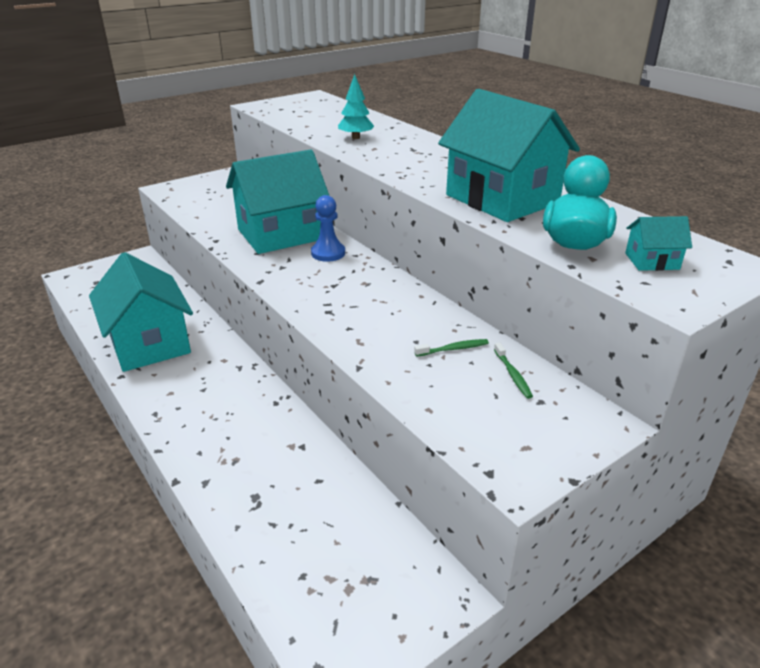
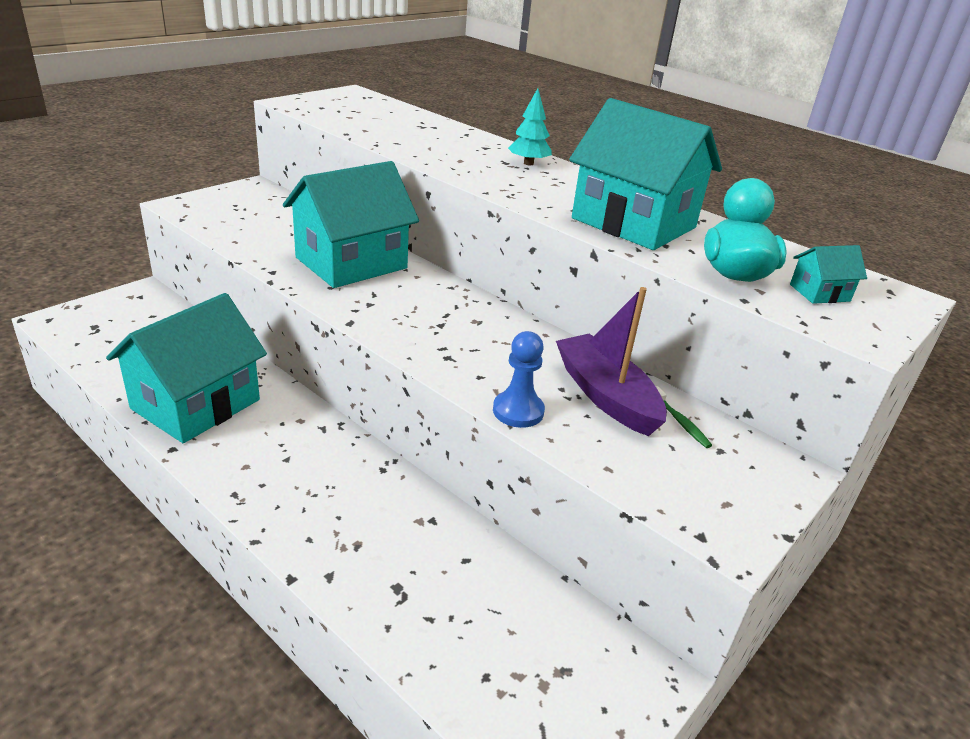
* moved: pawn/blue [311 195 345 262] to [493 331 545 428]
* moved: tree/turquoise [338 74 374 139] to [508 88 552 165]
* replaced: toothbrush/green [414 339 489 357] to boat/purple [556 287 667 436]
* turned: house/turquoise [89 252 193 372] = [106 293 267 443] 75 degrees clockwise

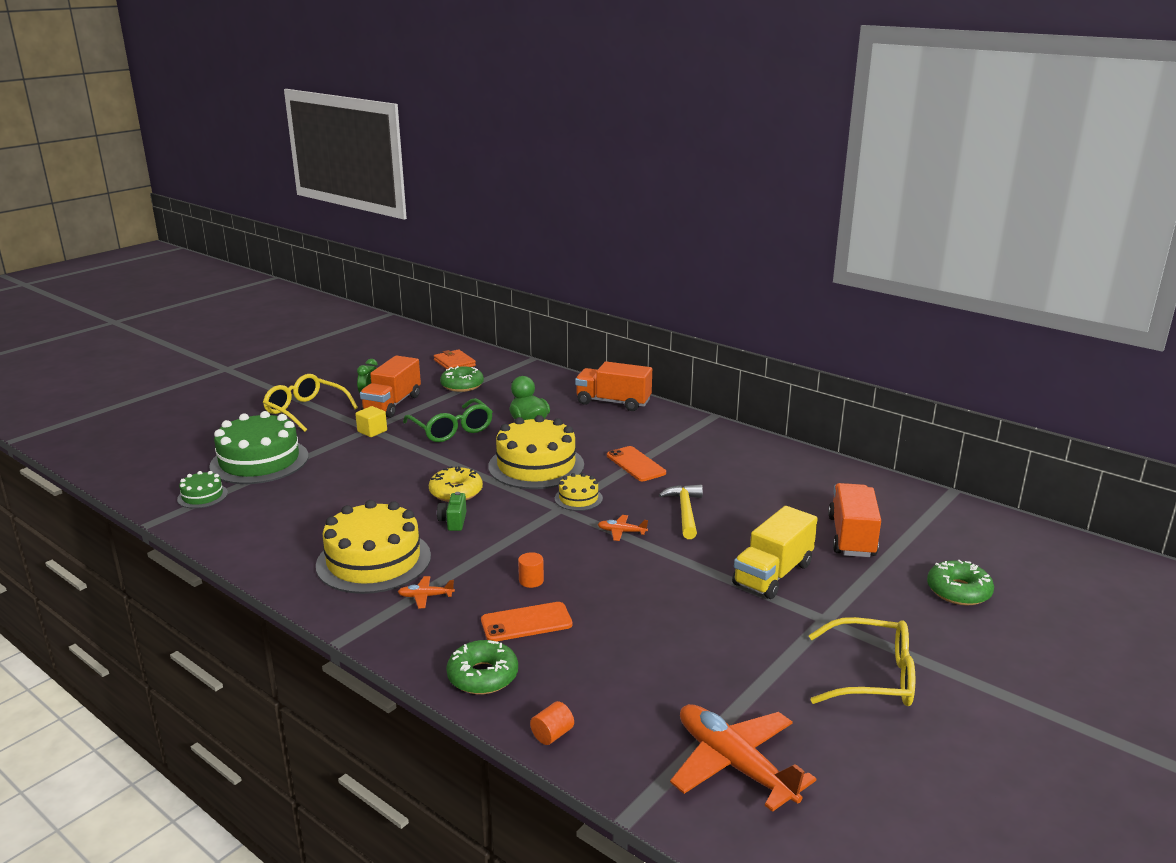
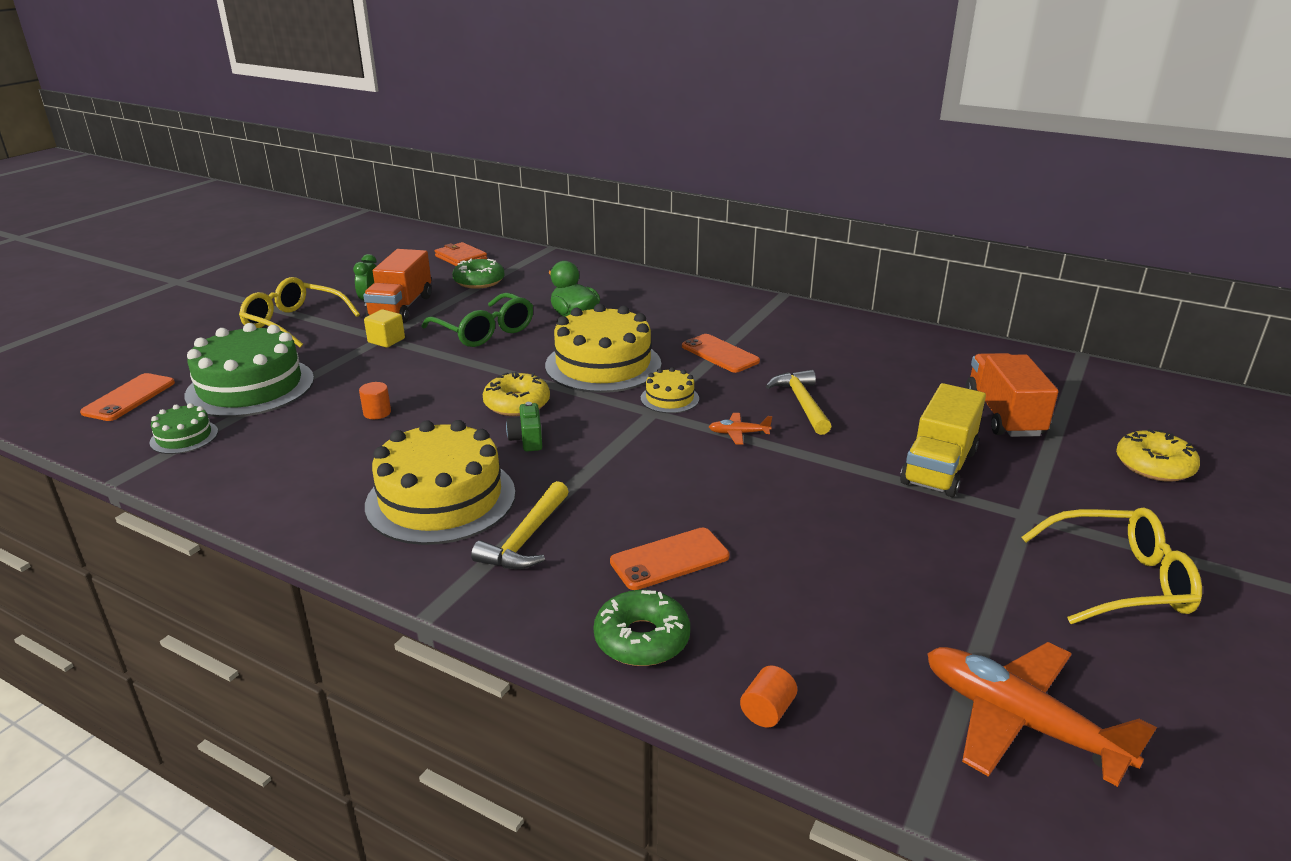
* removed: truck/orange [575 361 652 411]
* added: phone/orange [80 373 175 421]
* moved: cylinder/orange [518 552 544 588] to [359 382 391 419]
* replaced: plane/orange [398 576 455 608] to hammer/yellow [471 481 569 569]
* recoloured: donut/green [927 560 994 605] to donut/yellow [1116 429 1200 482]

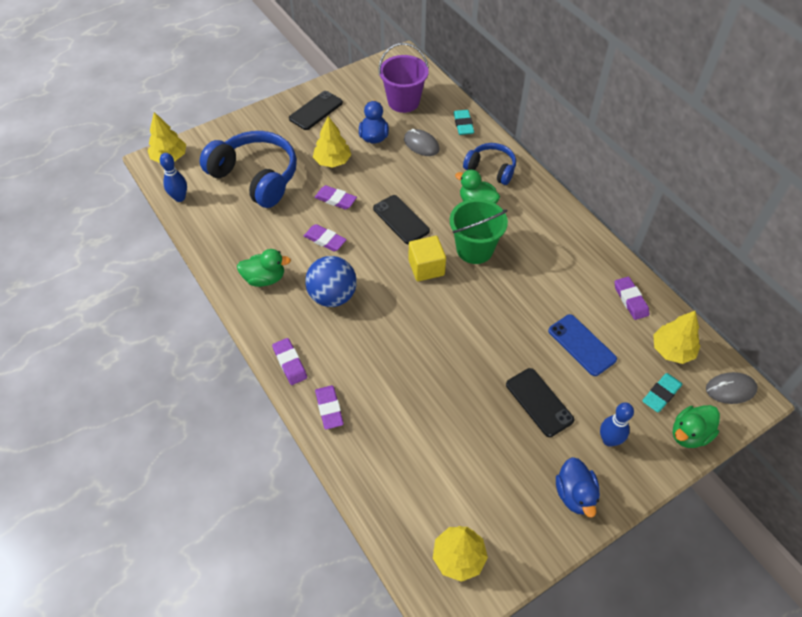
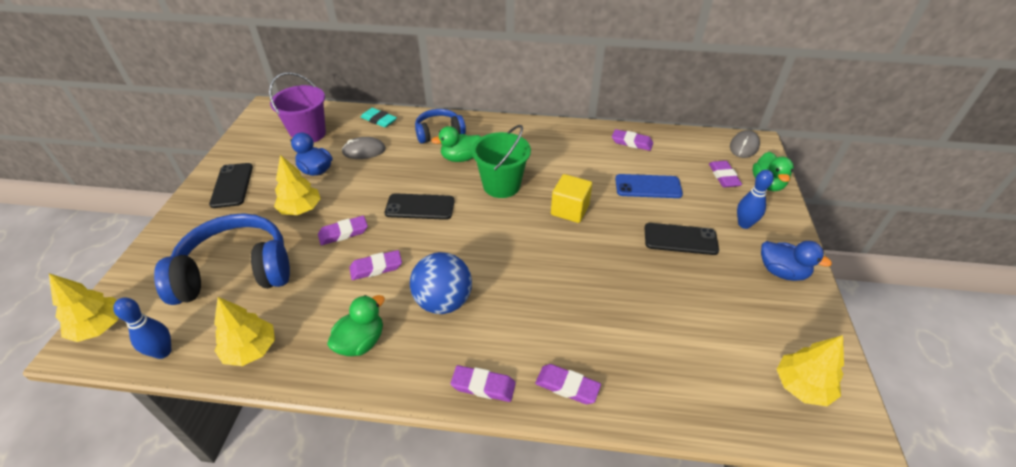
* moved: cube/yellow [409 236 446 281] to [551 174 592 223]
* moved: tree/yellow [653 311 700 364] to [214 297 275 366]
* recoloured: eraser/turquoise [642 373 682 412] to eraser/purple [709 161 742 187]

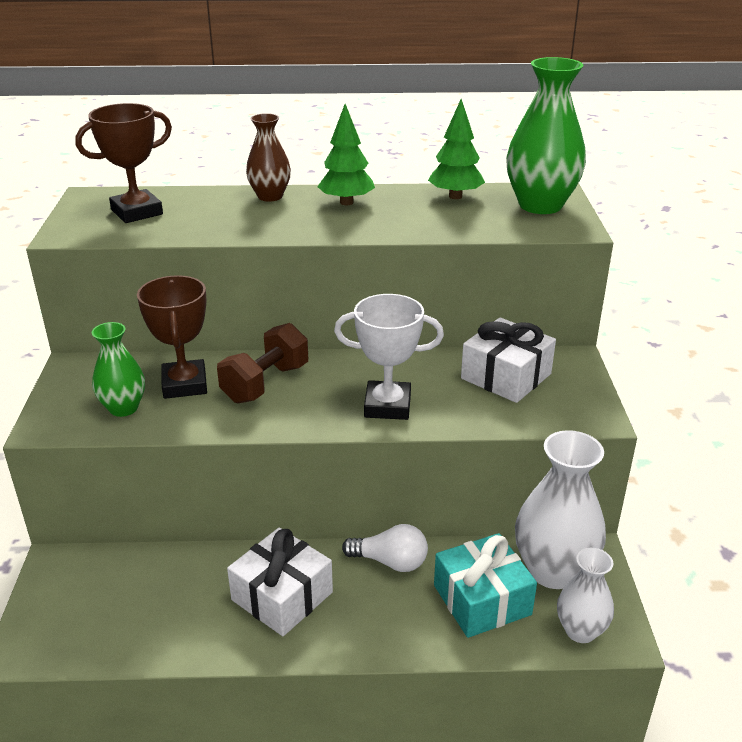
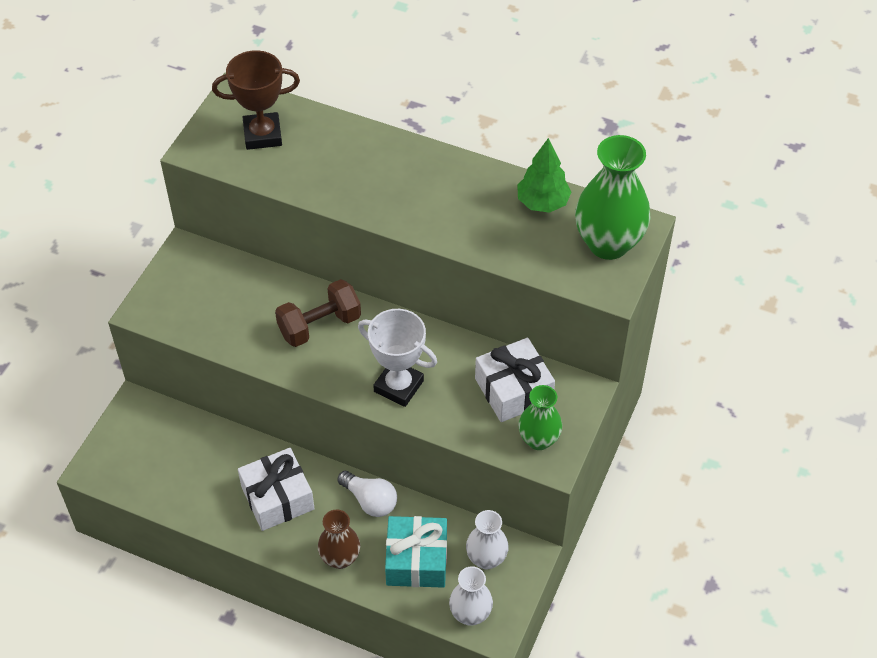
* removed: trophy/brown [137 275 207 399]
* removed: tree/green [317 104 375 205]
* moved: vase/green [92 322 145 417] to [518 385 562 450]
* moved: vase/brown [246 113 291 202] to [318 509 360 569]
* resized: vase/white [515 430 606 589] = [466 510 509 569] x0.59

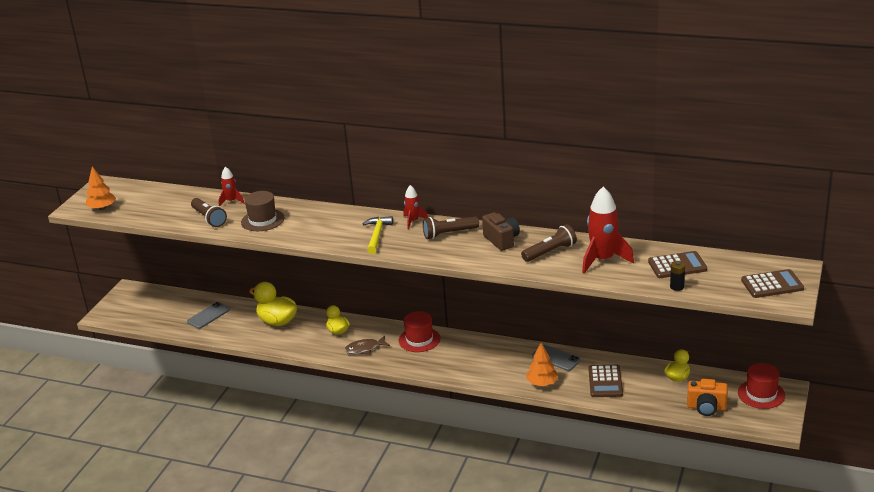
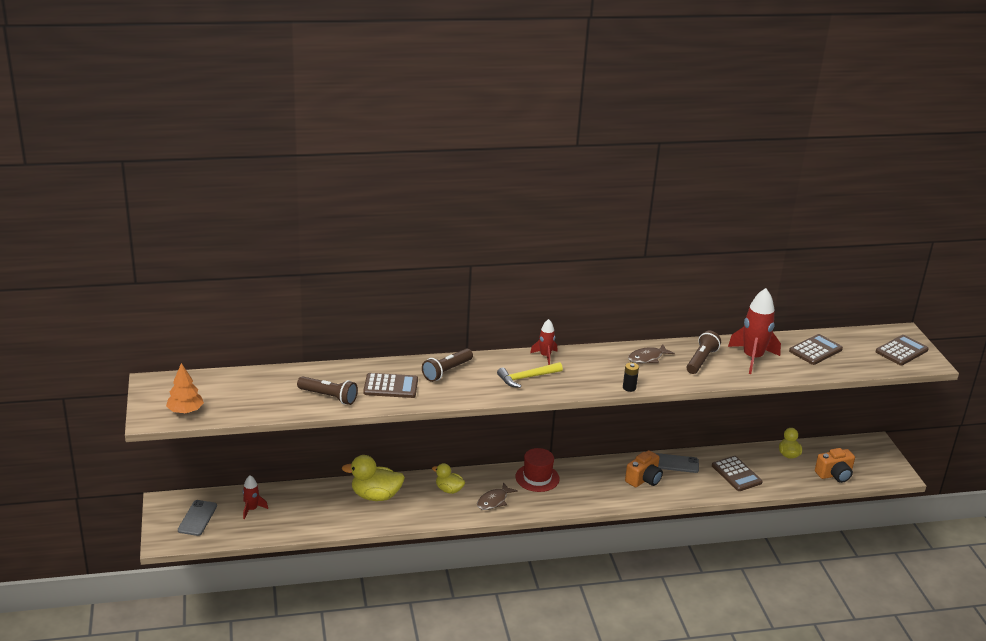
* removed: tree/orange [526 343 559 386]
* removed: hat/red [738 363 785 409]
* added: camera/orange [625 450 663 487]
* moved: phone/grey [187 302 230 329] to [178 500 217 536]
* moved: rocket/red [218 166 244 206] to [243 475 268 519]
* moved: flashlight/brown [423 217 479 239] to [422 349 473 382]
* moved: battery/black [670 261 685 291] to [623 363 639 392]
* replaced: hat/brown [241 191 284 231] to calculator/brown [363 373 418 398]
* replaced: camera/brown [482 212 520 251] to fish/brown [628 344 675 363]
* turned: hammer/yellow [363 216 393 254] = [497 362 563 388] 90 degrees counterclockwise

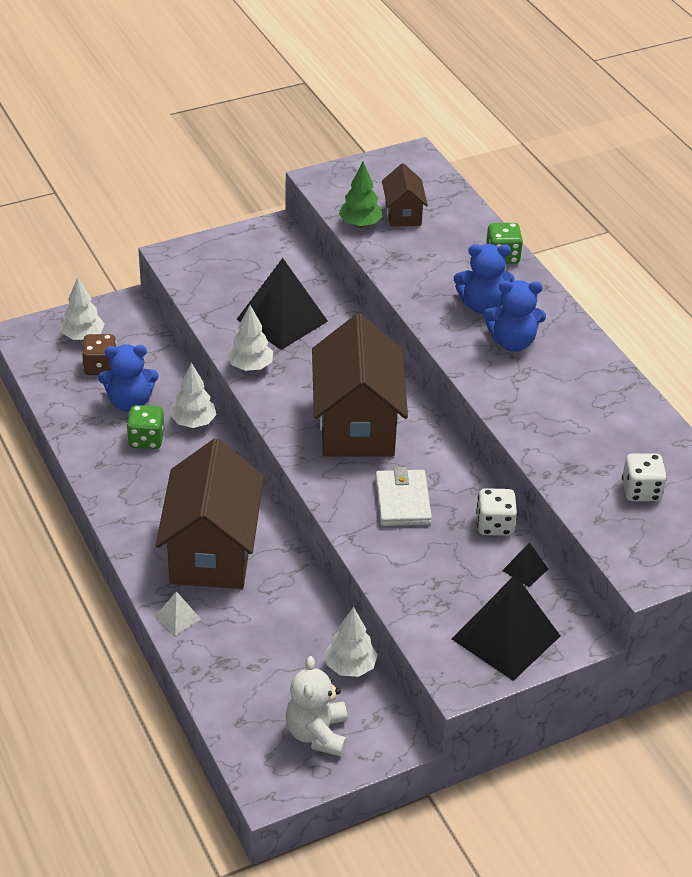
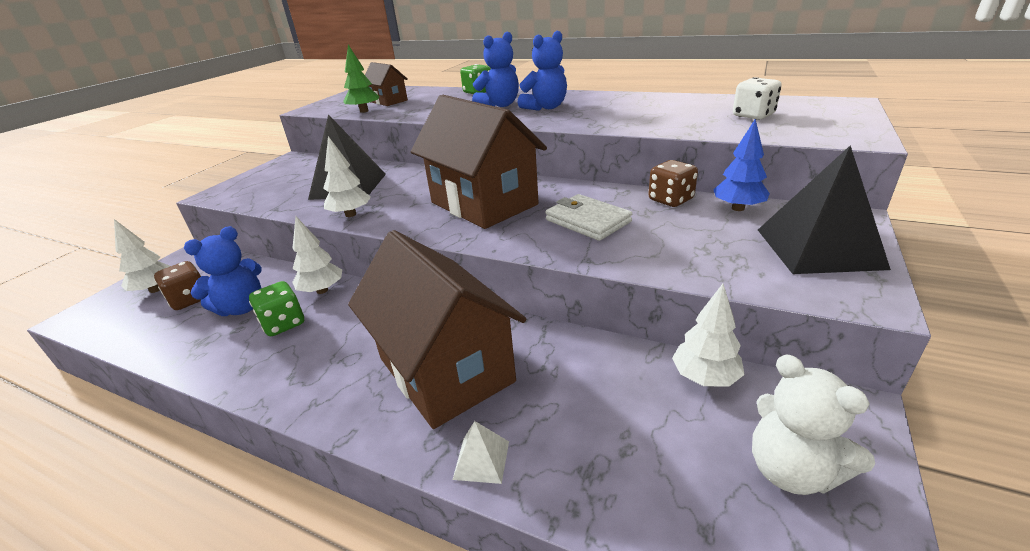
* replaced: pyramid/black [502 542 548 587] to tree/blue [713 119 770 211]
* recoloured: dice/white [476 488 517 536] to dice/brown [648 160 698 207]

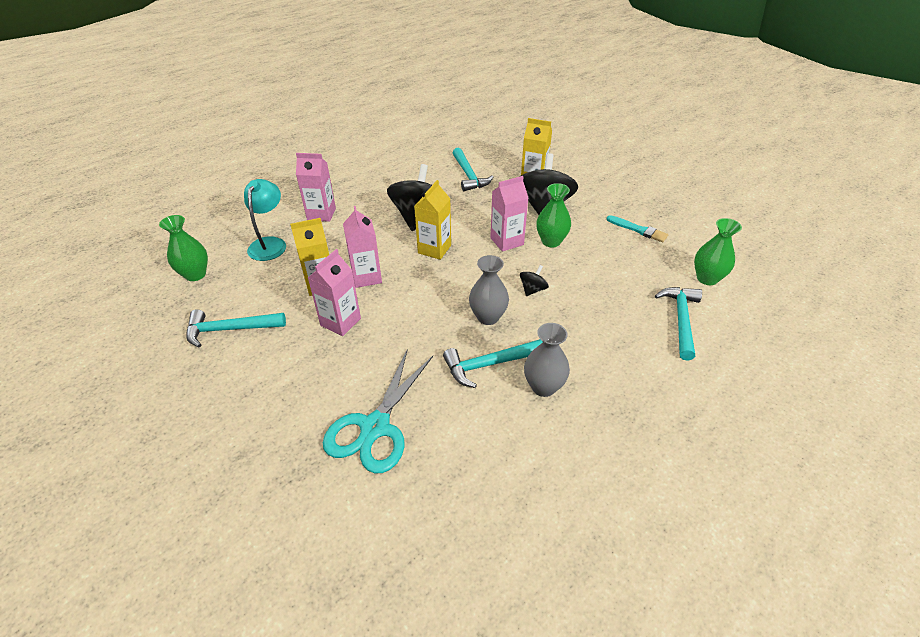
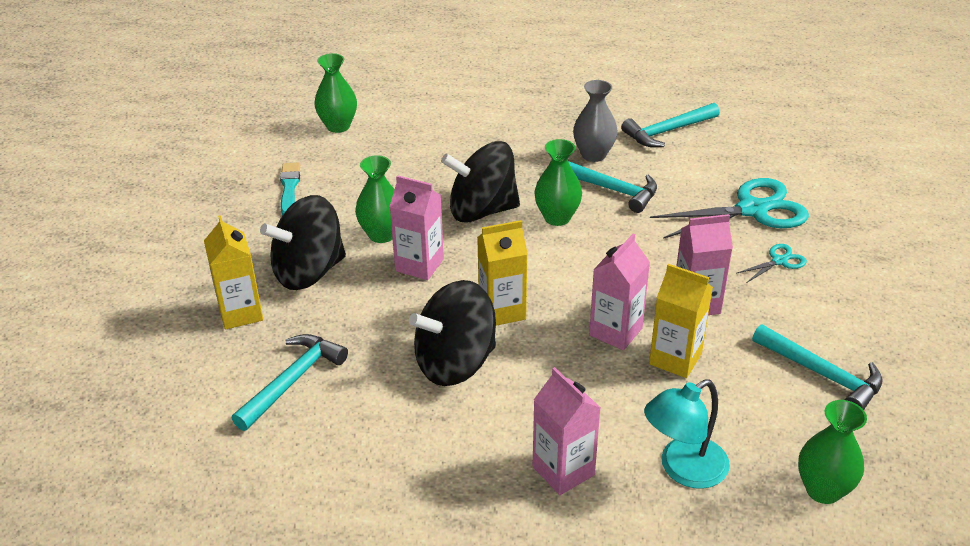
* added: scissors/turquoise [736 244 807 282]
* moved: hammer/turquoise [655 287 702 361] to [621 103 720 147]
* recoloured: vase/grey [469 255 509 325] to vase/green [534 139 582 226]
* resized: spinning top/black [520 265 549 296] = [441 141 520 223] x2.29

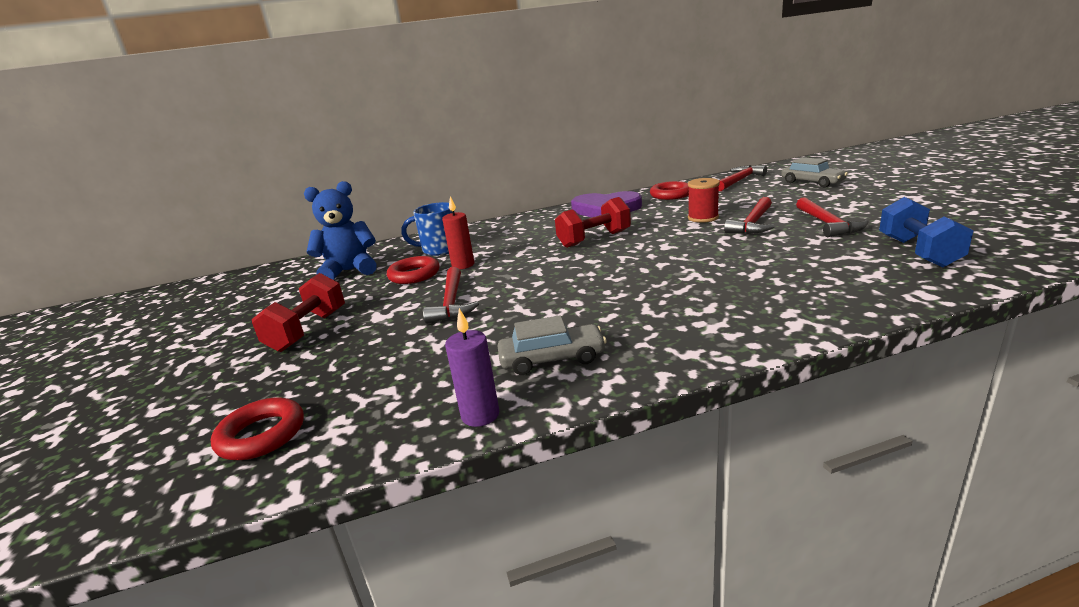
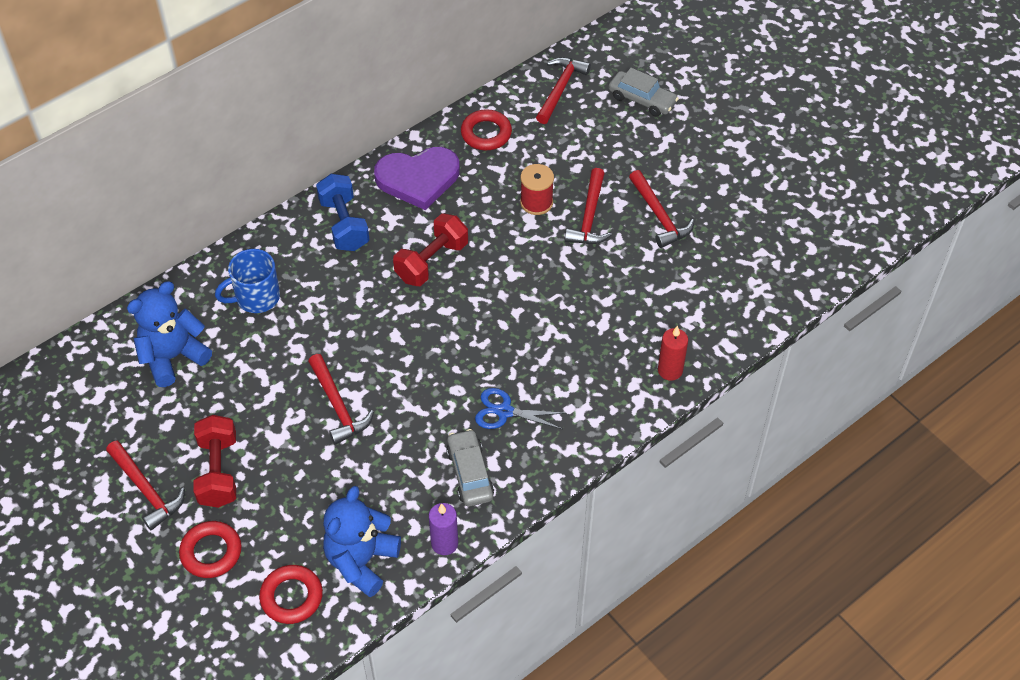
* added: hammer/red [106 441 185 530]
* added: teddy bear/blue [323 486 401 597]
* added: scissors/blue [475 388 566 429]
* moved: ring/red [387 256 440 284] to [179 521 241 578]
* moved: candle/red [442 196 474 269] to [658 326 688 381]
* moved: dumbbell/blue [879 197 974 267] to [316 174 370 251]
* turned: car/grey [498 315 607 375] = [446 429 494 506] 75 degrees counterclockwise

